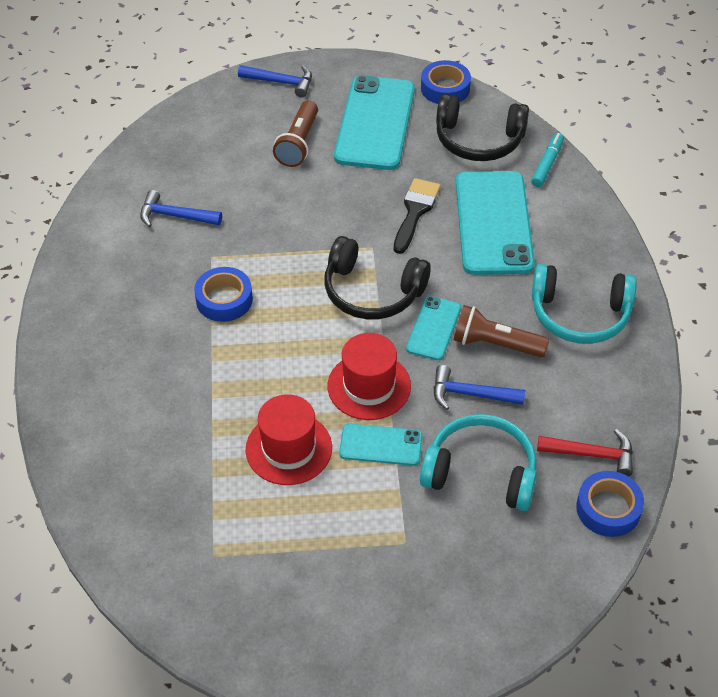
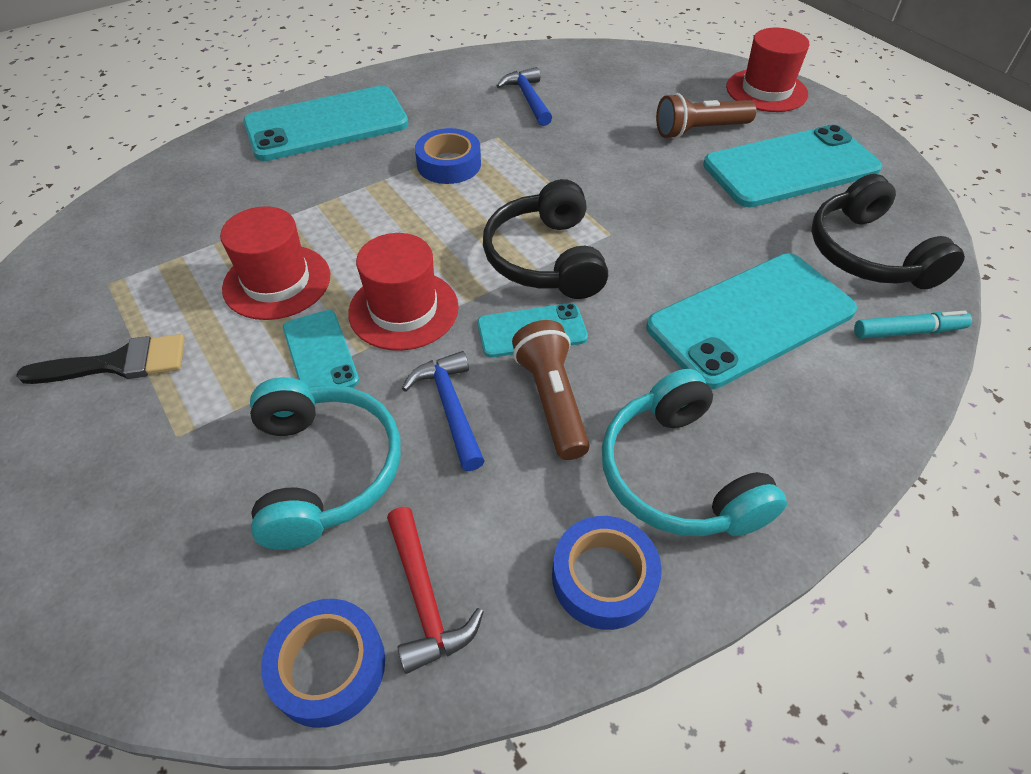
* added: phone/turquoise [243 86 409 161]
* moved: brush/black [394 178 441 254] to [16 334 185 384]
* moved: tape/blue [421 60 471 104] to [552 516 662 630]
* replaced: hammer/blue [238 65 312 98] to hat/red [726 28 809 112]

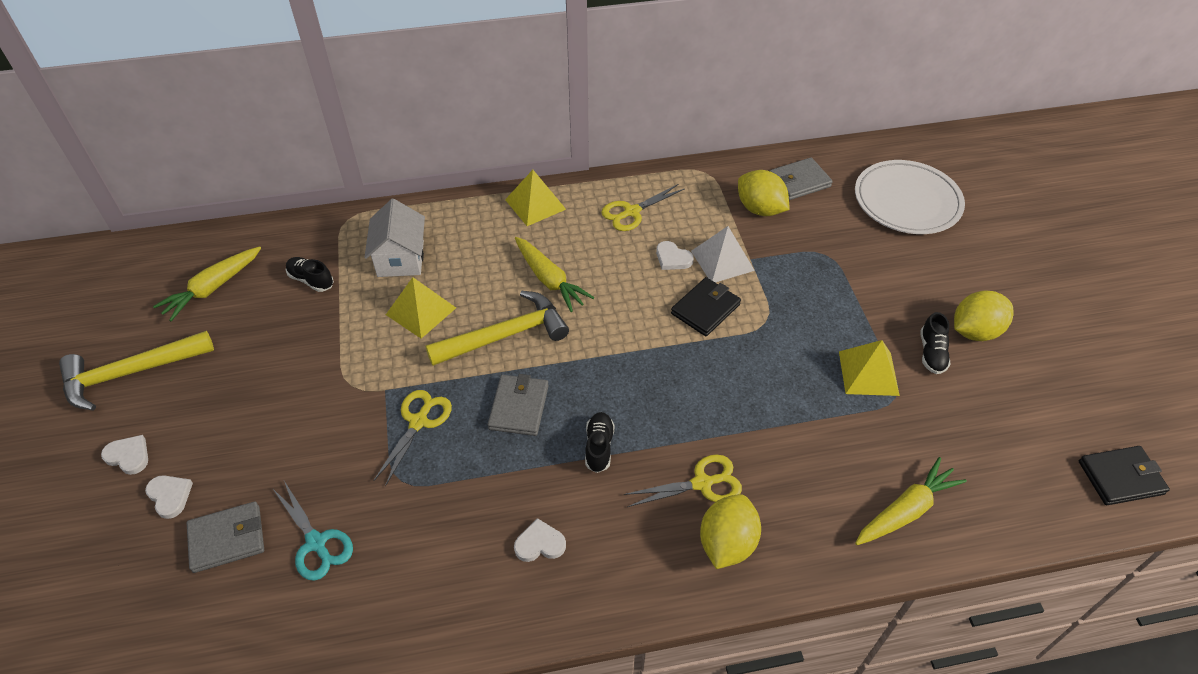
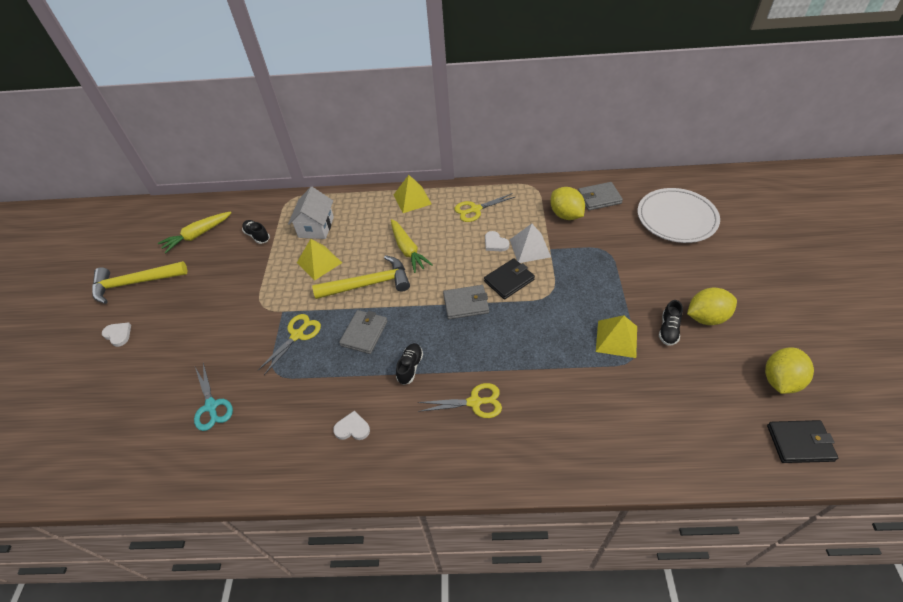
* removed: heart/white [145 475 193 519]
* removed: carrot/yellow [855 457 967 545]
* moved: wallet/grey [187 501 264 573] to [443 285 489 319]
* moved: lemon/yellow [700 494 761 569] to [765 347 814 394]

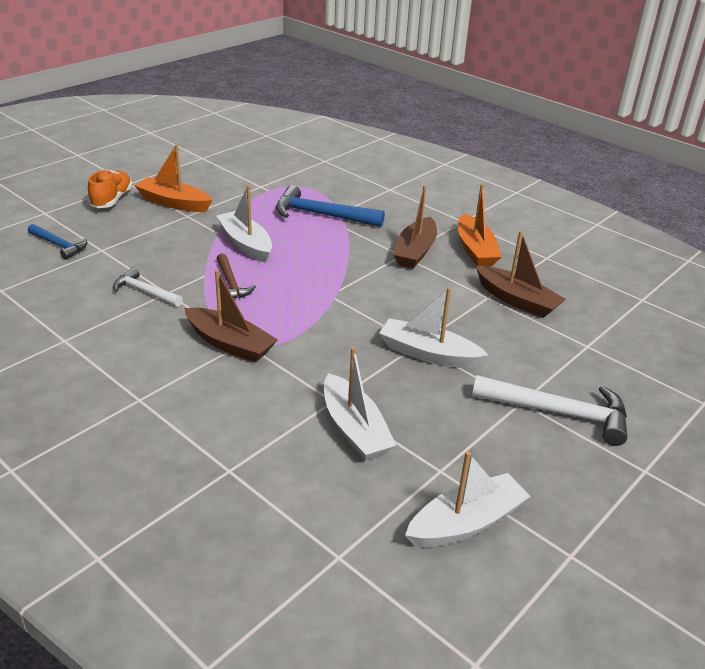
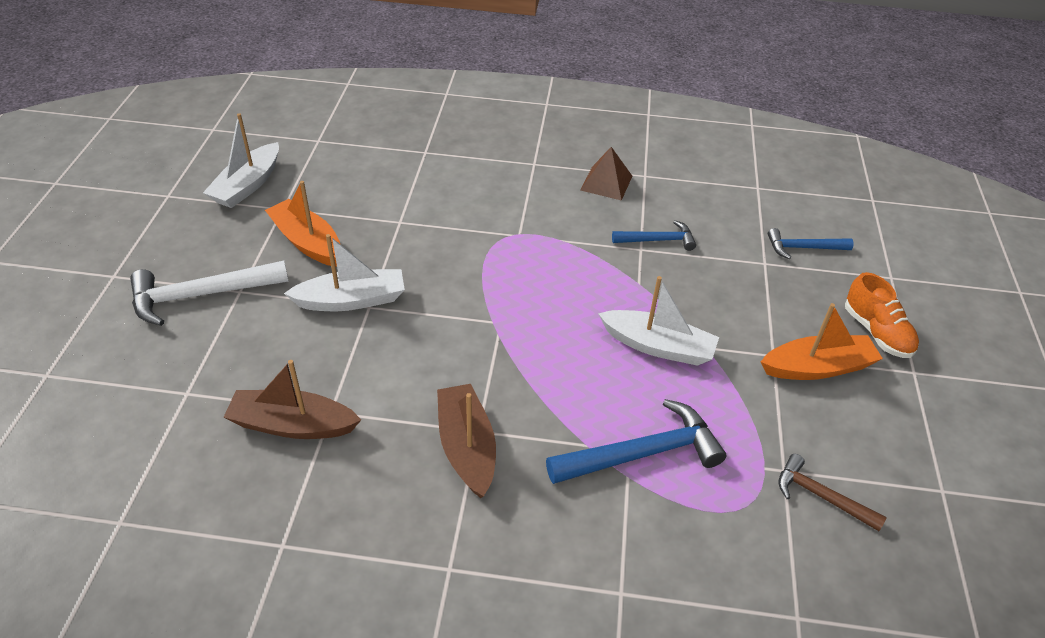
* removed: boat/brown [184 270 278 363]
* removed: boat/white [324 347 396 461]
* added: pyramid/brown [581 147 632 201]
* moved: hammer/brown [217 253 256 299] to [779 454 887 531]
* moved: boat/orange [458 184 502 267] to [265 181 340 267]
* recoloured: hammer/white [113 268 183 307] to hammer/blue [612 220 696 251]

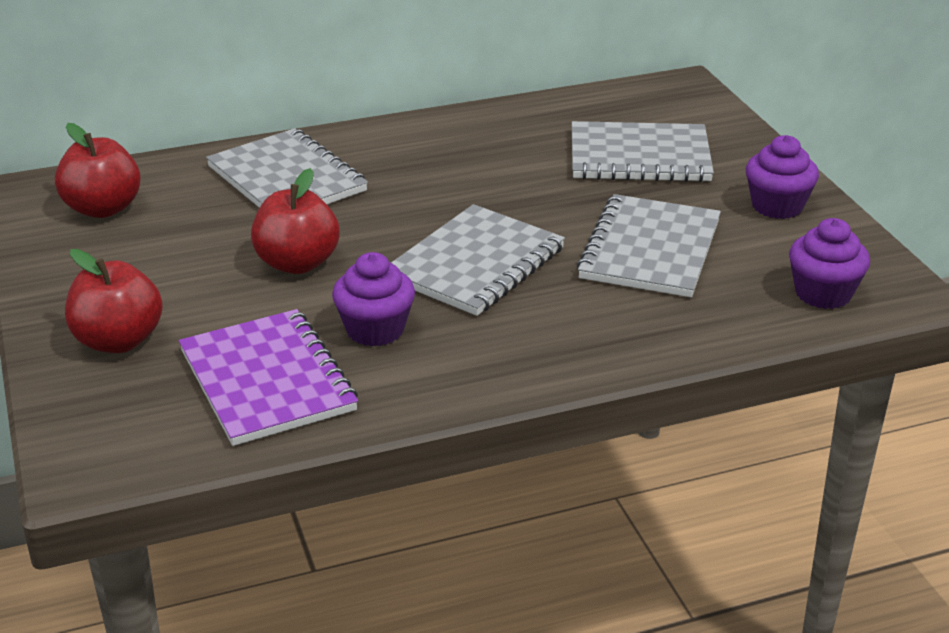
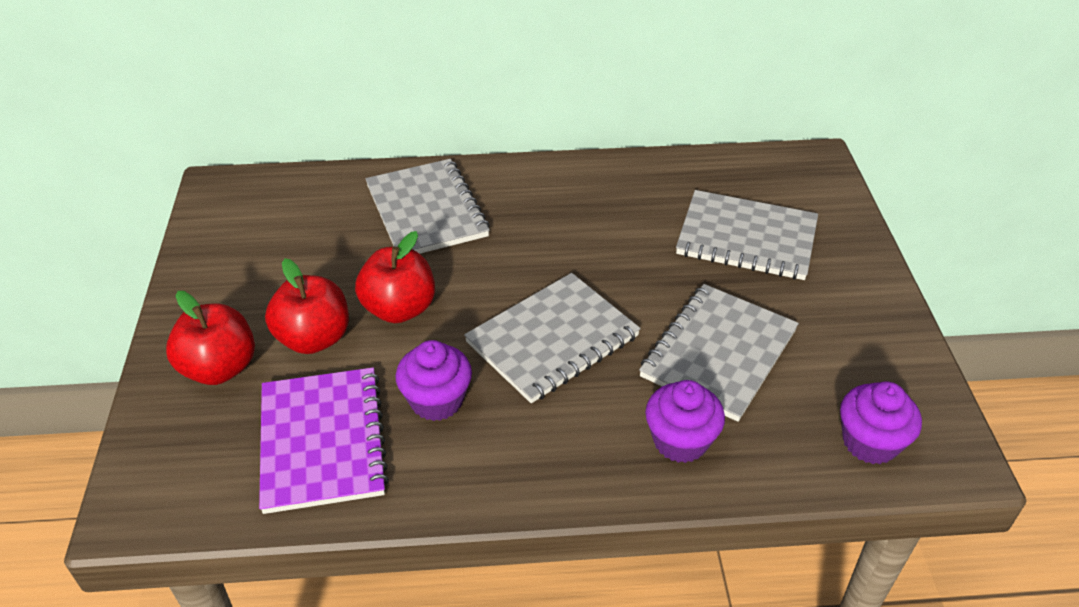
* moved: apple/red [55 123 141 218] to [265 258 349 354]
* moved: cupcake/purple [746 135 819 219] to [645 380 725 463]

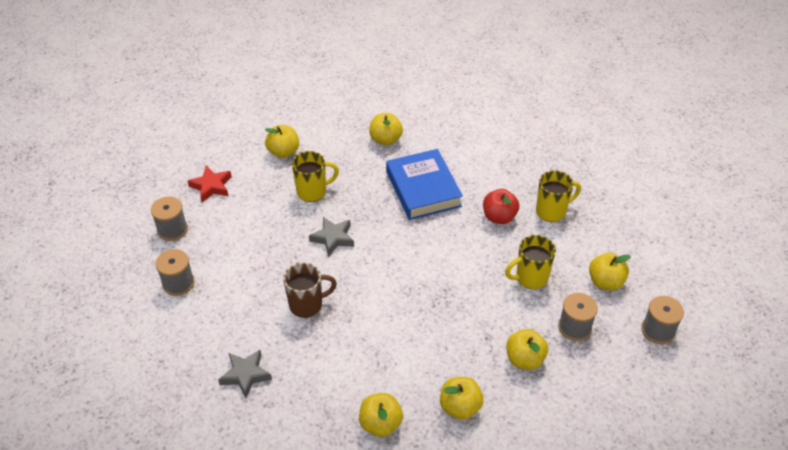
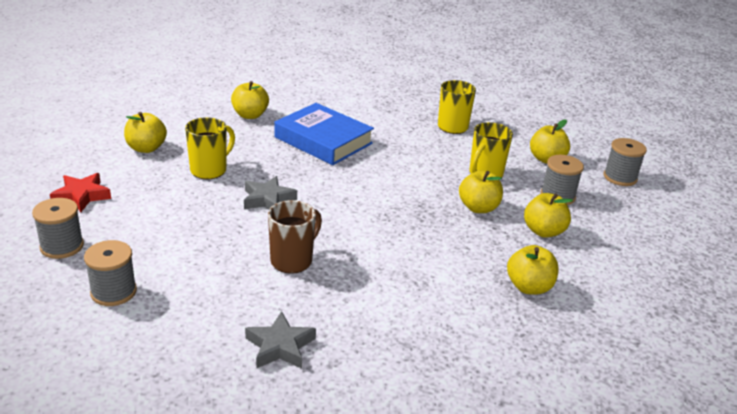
* removed: apple/red [483 189 519 224]
* moved: apple/yellow [359 393 403 437] to [459 170 503 213]

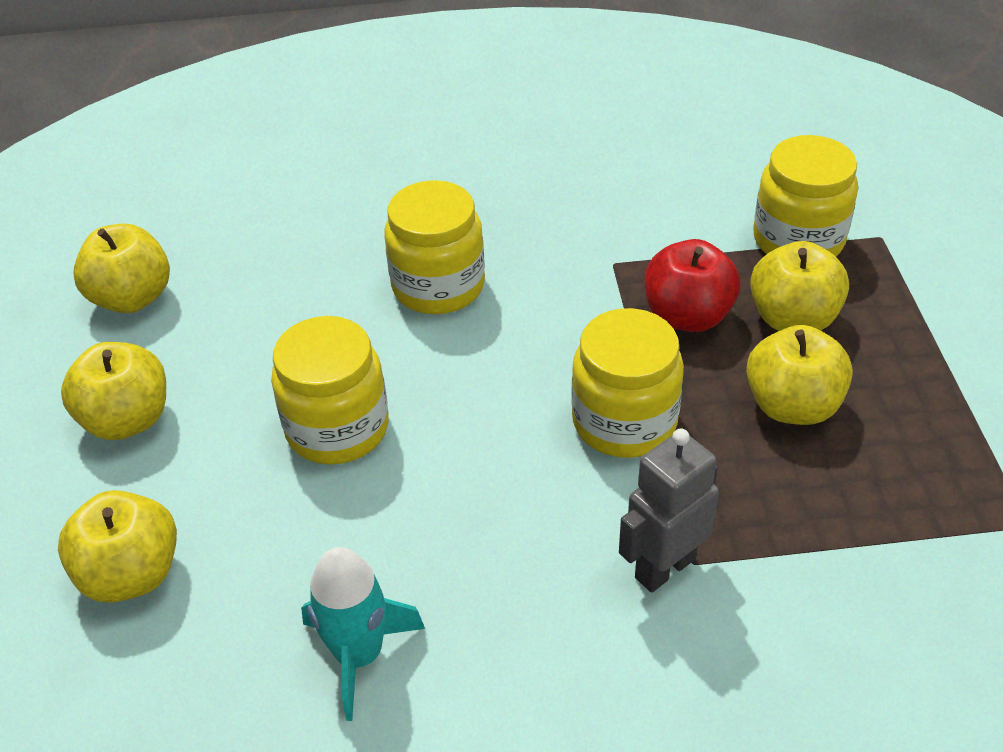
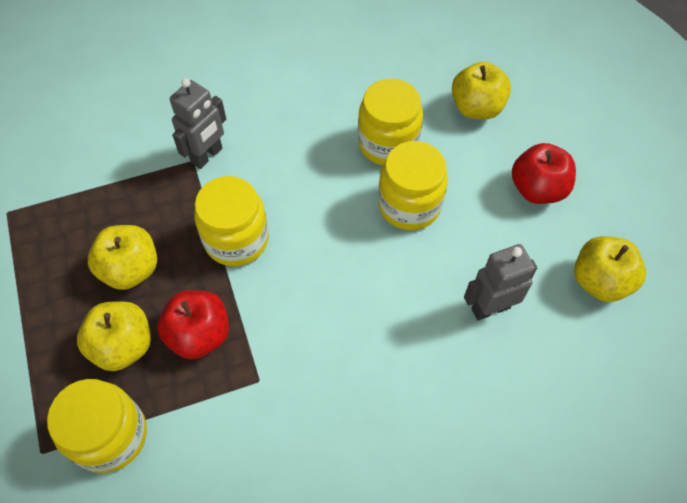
* removed: rocket/turquoise [301 547 425 721]
* added: robot/grey [464 244 537 321]
* moved: jar/yellow [385 180 485 314] to [358 79 423 165]
* recoloured: apple/yellow [61 342 166 440] to apple/red [512 143 576 204]

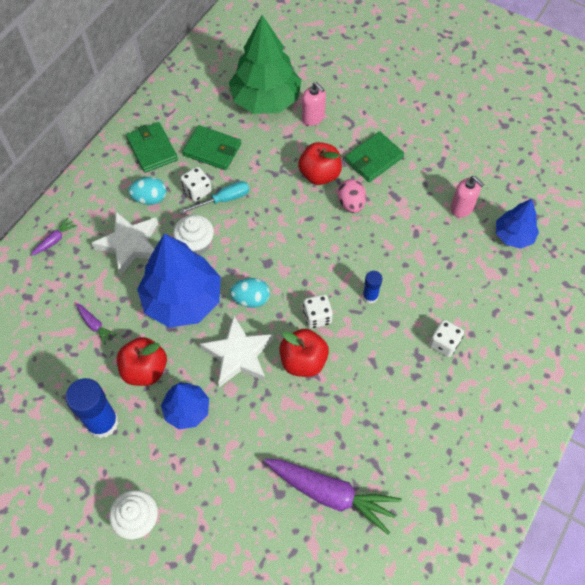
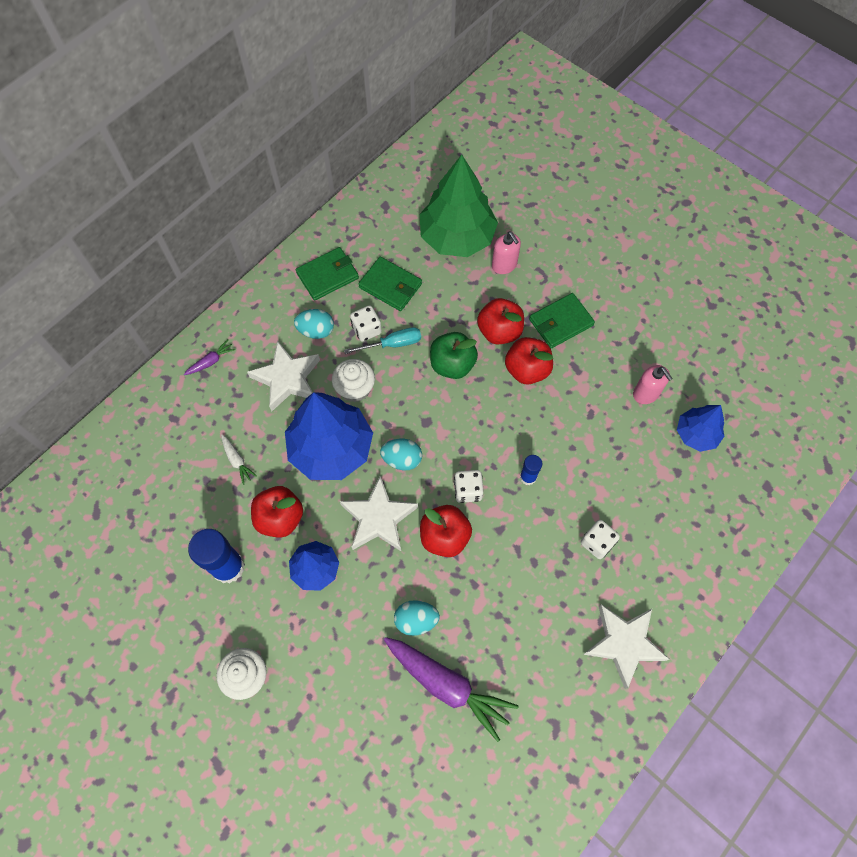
* added: egg/turquoise [394 600 440 636]
* added: apple/green [430 332 478 379]
* added: star/white [583 604 669 689]
* replaced: egg/pink [338 179 366 213] to apple/red [505 337 553 385]
* recoloured: carrot/purple [76 303 116 345] to carrot/white [221 435 257 485]
* turned: wallet/green [126 122 178 173] = [296 247 359 301] 75 degrees clockwise

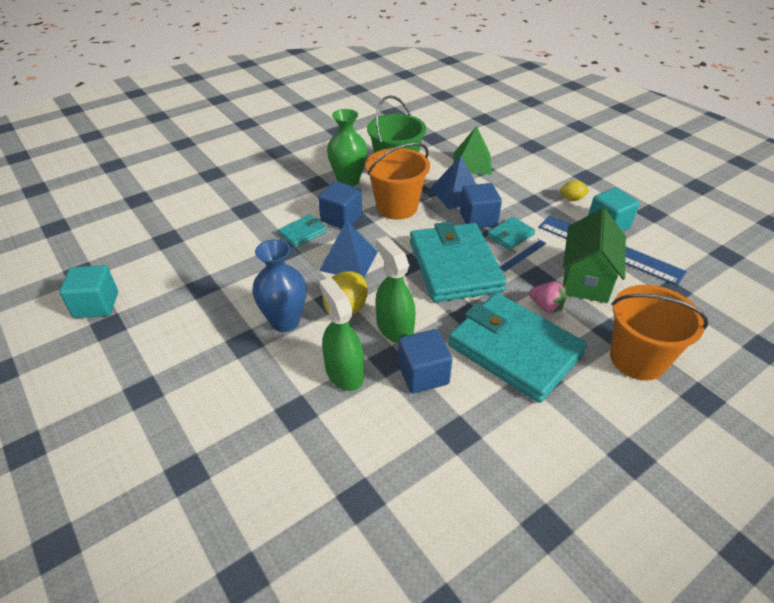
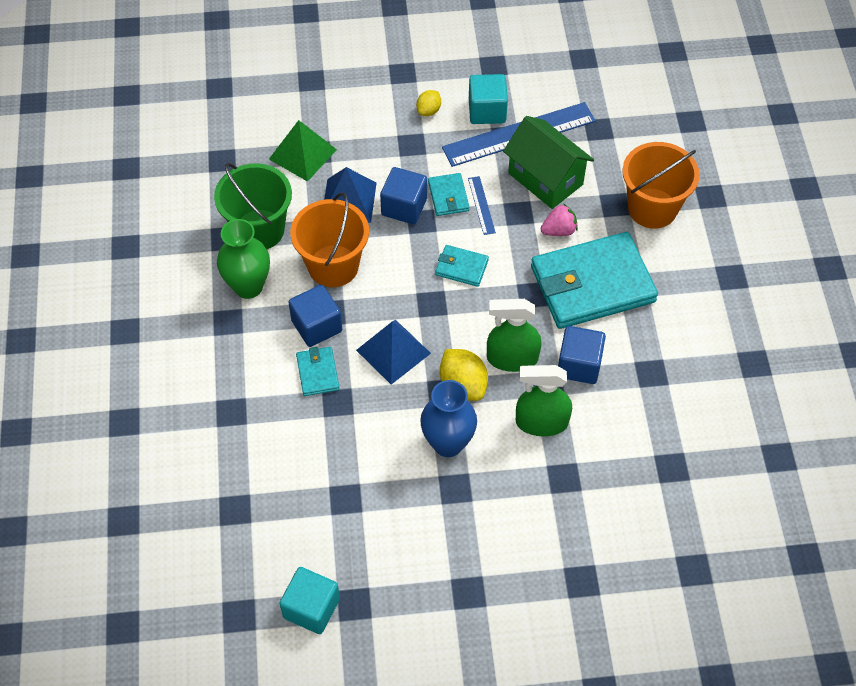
* resized: wallet/turquoise [410 222 507 302] = [435 245 489 287] x0.44

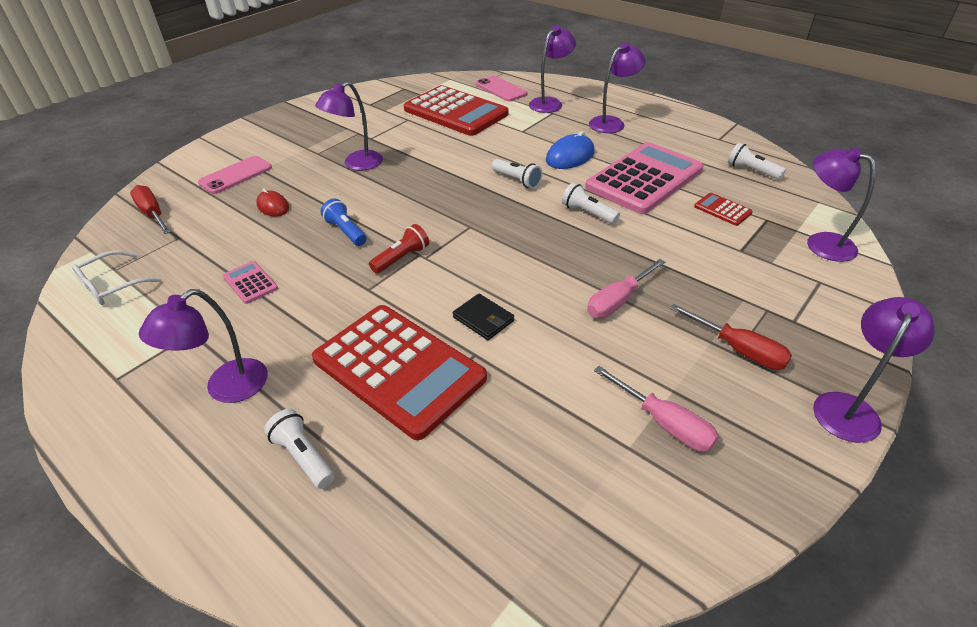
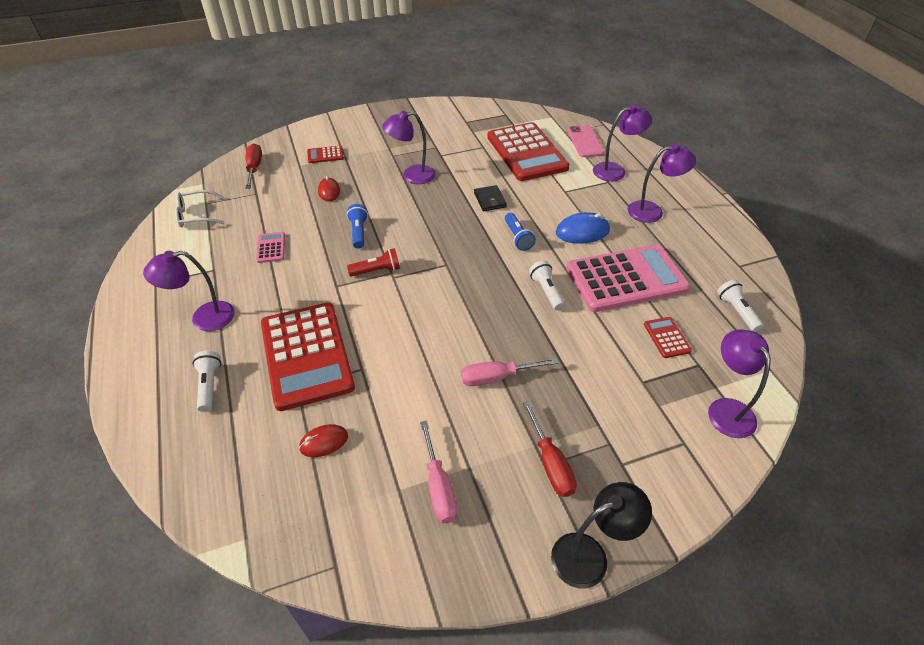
* added: mouse/red [299 424 348 457]
* moved: wallet/black [453 294 514 340] to [474 185 507 211]
* replaced: phone/pink [198 156 272 194] to calculator/red [307 146 344 163]
* recoloured: flashlight/white [492 159 542 189] to flashlight/blue [505 213 536 251]
* recoloured: lamp/purple [813 297 935 443] to lamp/black [551 482 652 588]

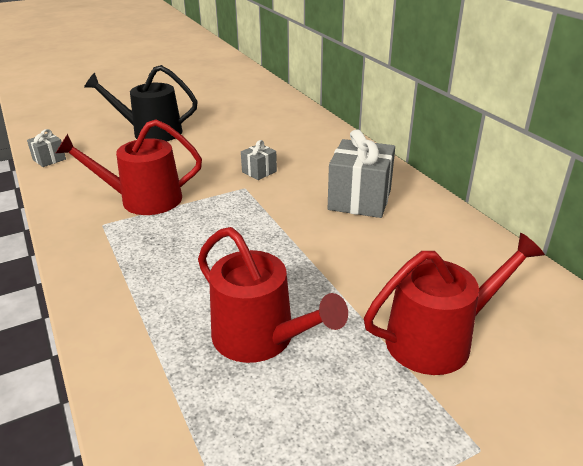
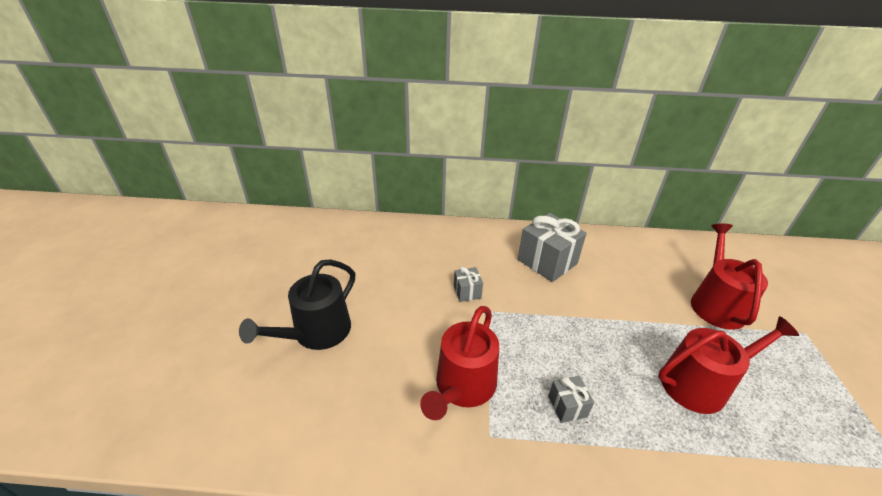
* moved: gift/grey [27 129 66 167] to [548 376 594 423]

